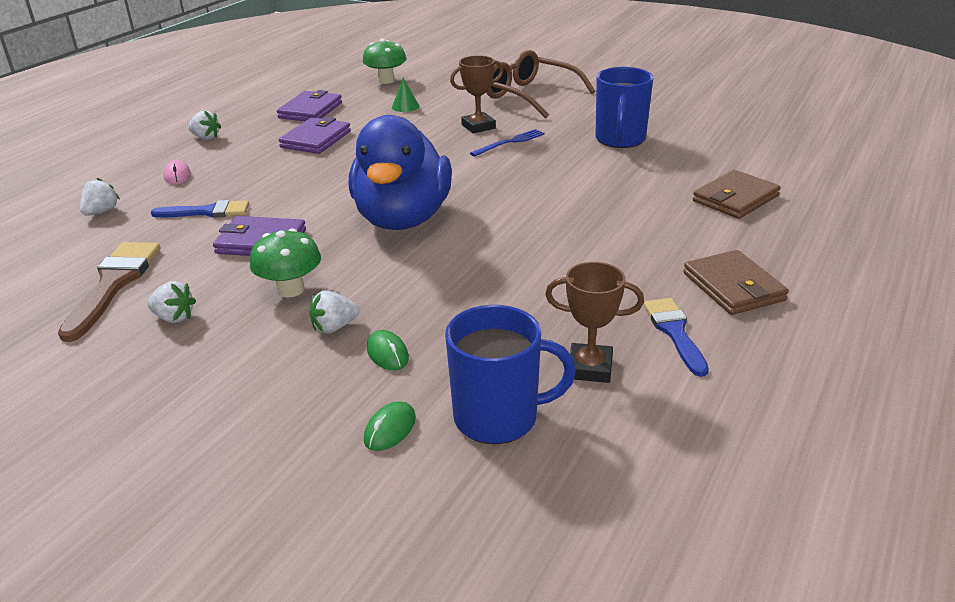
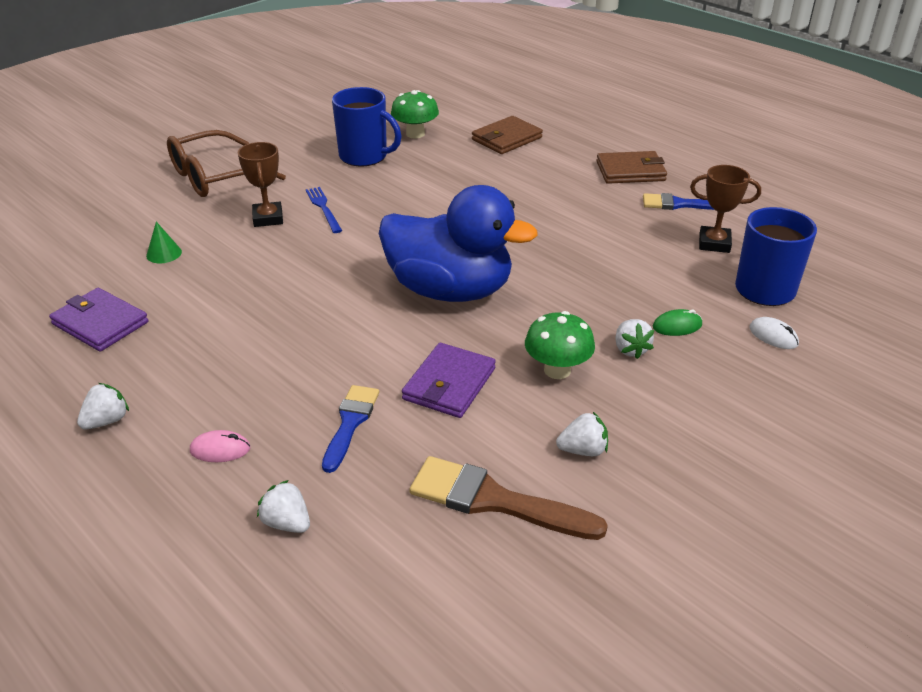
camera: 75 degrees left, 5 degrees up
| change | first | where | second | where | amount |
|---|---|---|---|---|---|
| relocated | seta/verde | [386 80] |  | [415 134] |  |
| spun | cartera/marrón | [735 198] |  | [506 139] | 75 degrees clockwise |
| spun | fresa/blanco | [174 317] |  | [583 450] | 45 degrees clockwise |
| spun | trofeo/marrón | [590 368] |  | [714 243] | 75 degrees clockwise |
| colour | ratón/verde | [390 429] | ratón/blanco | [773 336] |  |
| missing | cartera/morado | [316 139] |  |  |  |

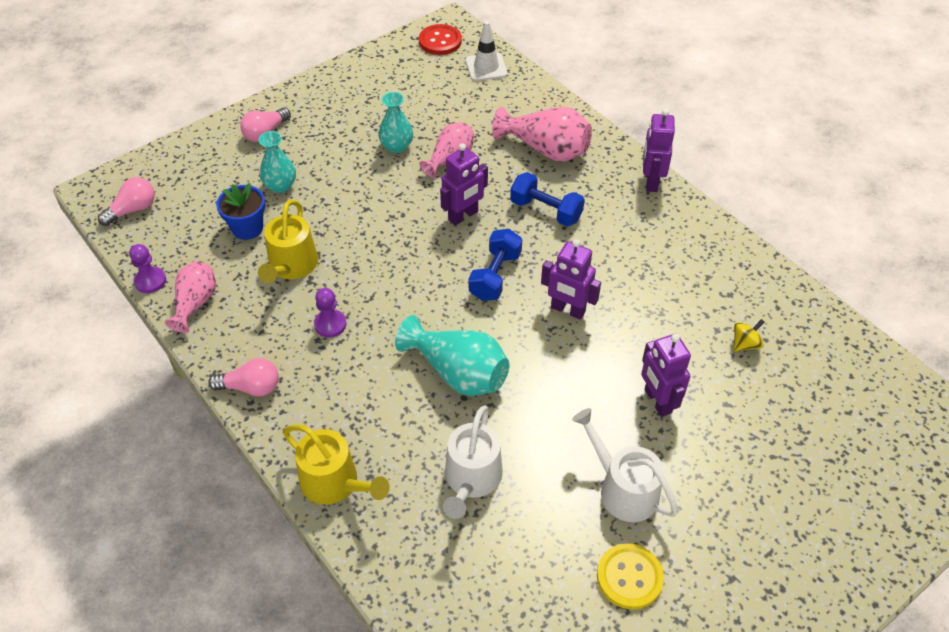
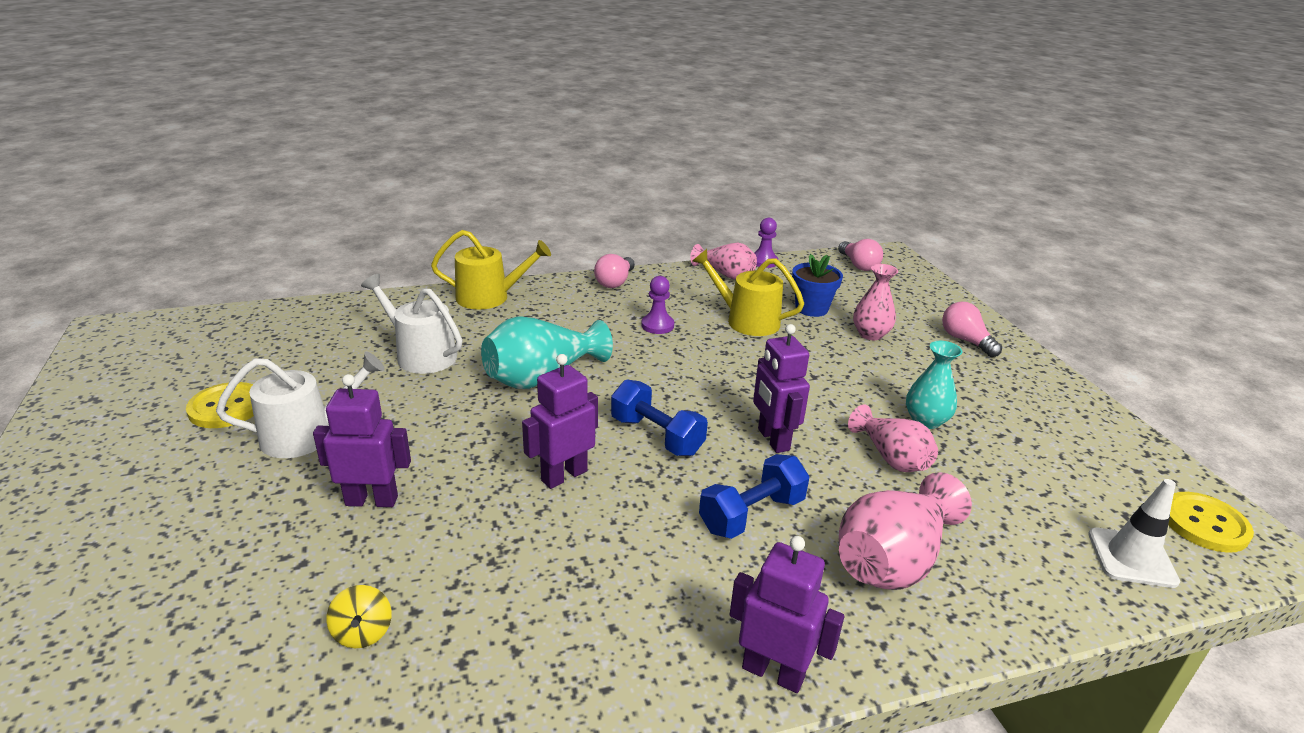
camera: 110 degrees right, 20 degrees down
| change | first | where | second | where | amount |
|---|---|---|---|---|---|
| spun | regadera/amarillo | [334 482] |  | [489 297] | 150 degrees counterclockwise |
| colour | florero/turquesa | [280 186] | florero/rosa | [870 334] |  |
| colour | botón/rojo | [440 41] | botón/amarillo | [1204 524] |  |

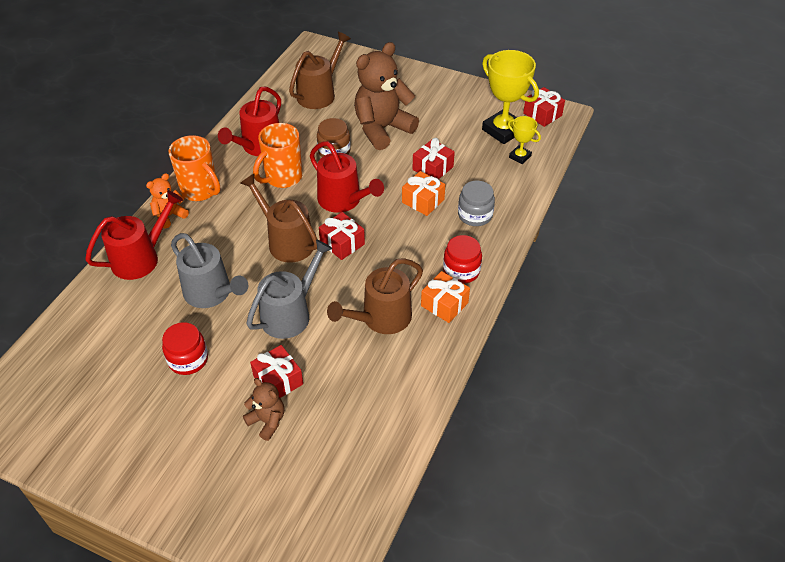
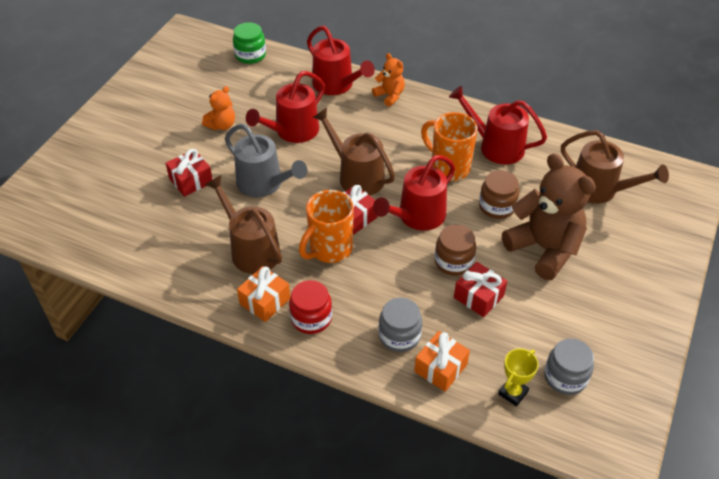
camera: 90 degrees right, 0 degrees up
| change | first | where | second | where | amount |
|---|---|---|---|---|---|
| exchanged | tarro/rojo | [188 359] | osito/naranja | [221 125] |  |
| appeared |  |  | tarro/verde | [250 55] |  |
| colour | regadera/gris | [211 293] | regadera/rojo | [292 132] |  |
| relocated | taza/naranja | [201 191] |  | [329 249] |  |
| spun | regadera/marrón | [286 241] |  | [356 176] | 90 degrees counterclockwise |
| relocated | regalo/naranja | [423 201] |  | [440 368] |  |
| appeared |  |  | tarro/marrón | [453 261] |  |
| exchanged | trofeo/amarillo | [503 130] | tarro/gris | [565 377] |  |
| missing | osito/marrón | [267 421] |  |  |  |
| missing | regalo/rojo | [542 114] |  |  |  |

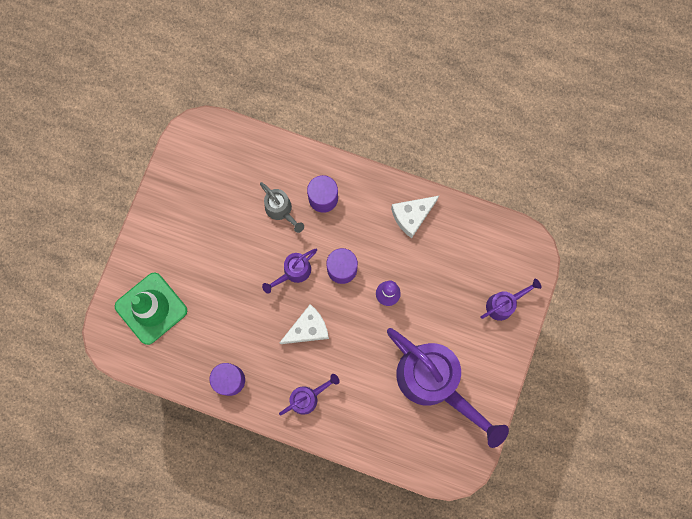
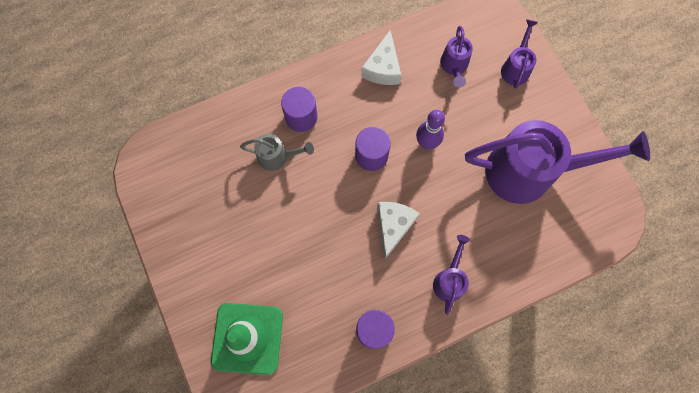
camera: 45 degrees left, 5 degrees down
| change | first | where | second | where | amount |
|---|---|---|---|---|---|
| relocated | regadera/morado | [293 272] |  | [454 66] |  |

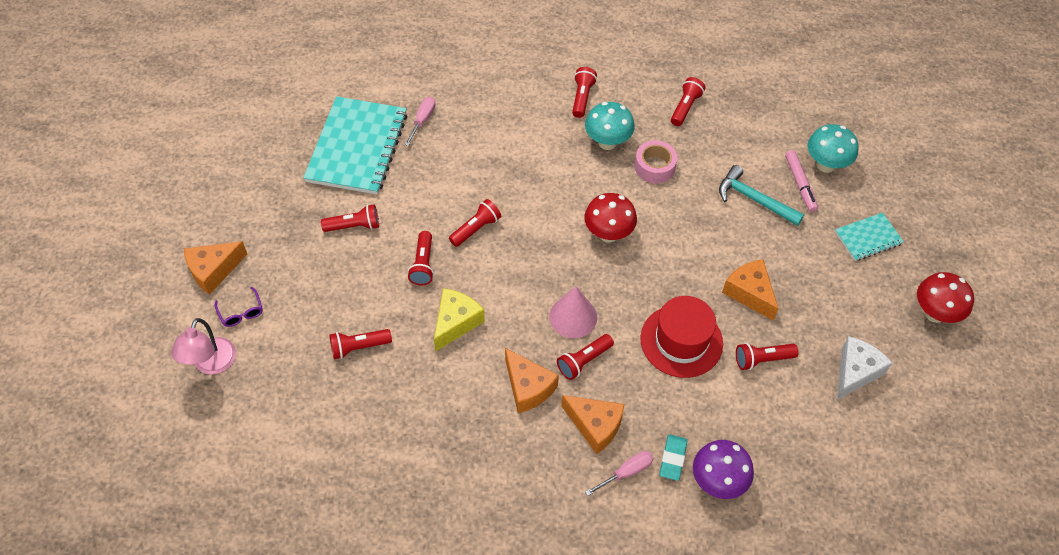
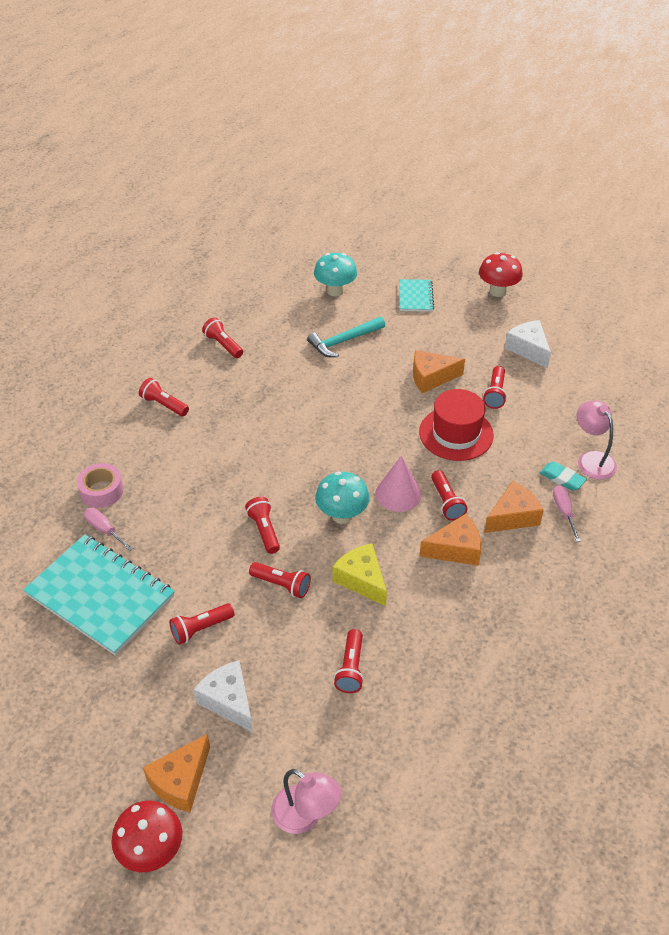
camera: 65 degrees left, 10 degrees down
| change | first | where | second | where | amount |
|---|---|---|---|---|---|
| relocated | cinta adhesiva/rosa | [654 167] |  | [102 491] |  |
| relocated | seta/rojo | [608 234] |  | [152 851] |  |
| spun | queso/naranja | [213 271] |  | [181 781] | 45 degrees clockwise |
| spun | lámpara de mano/rojo | [354 226] |  | [201 628] | 135 degrees counterclockwise |
| appeared |  |  | queso/blanco | [228 701] |  |
| relocated | seta/turquesa | [607 142] |  | [342 515] |  |
| exchanged | seta/morado | [717 481] | lámpara/rosa | [591 459] |  |
| missing | gafas/morado | [241 312] |  |  |  |
| missing | rotulador/rosa | [800 184] |  |  |  |

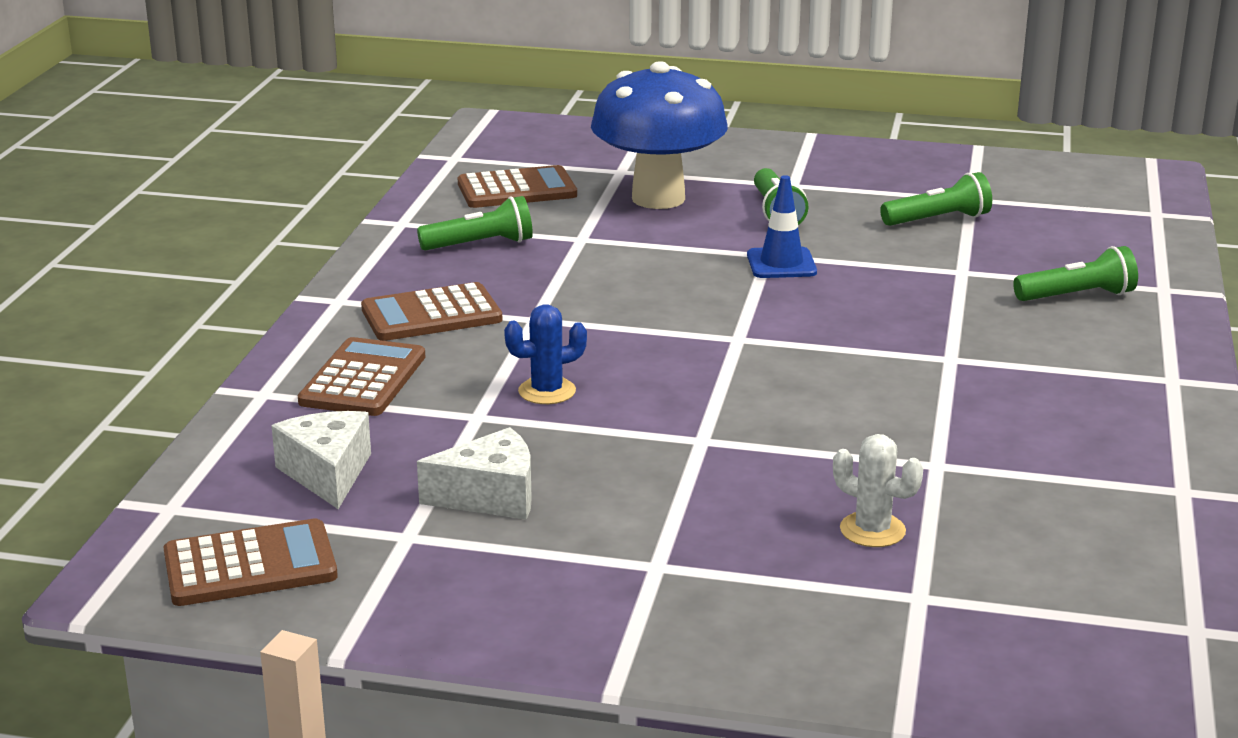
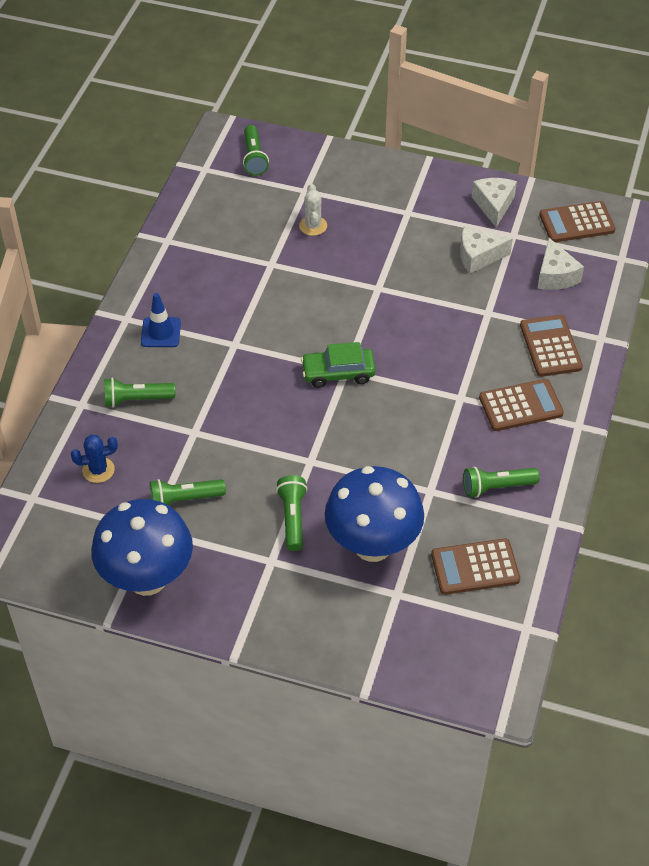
camera: 175 degrees left, 25 degrees up
| change | first | where | second | where | amount |
|---|---|---|---|---|---|
| relocated | cactus/azul | [547 391] |  | [98 470] |  |
| appeared |  |  | seta/azul | [147 579] |  |
| relocated | cono de tráfico/azul | [781 264] |  | [161 332] |  |
| appeared |  |  | lámpara de mano/verde | [254 158] |  |
| spun | cactus/blanco | [872 530] |  | [313 226] | 45 degrees clockwise |
| appeared |  |  | coche/verde | [338 373] |  |
| appeared |  |  | queso/blanco | [494 205] |  |
| spun | calculadora/marrón | [363 379] |  | [550 346] | 150 degrees clockwise |

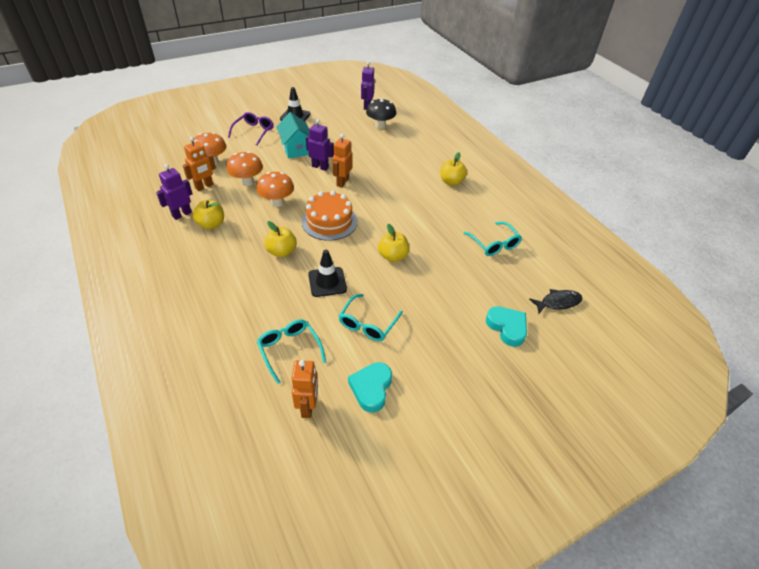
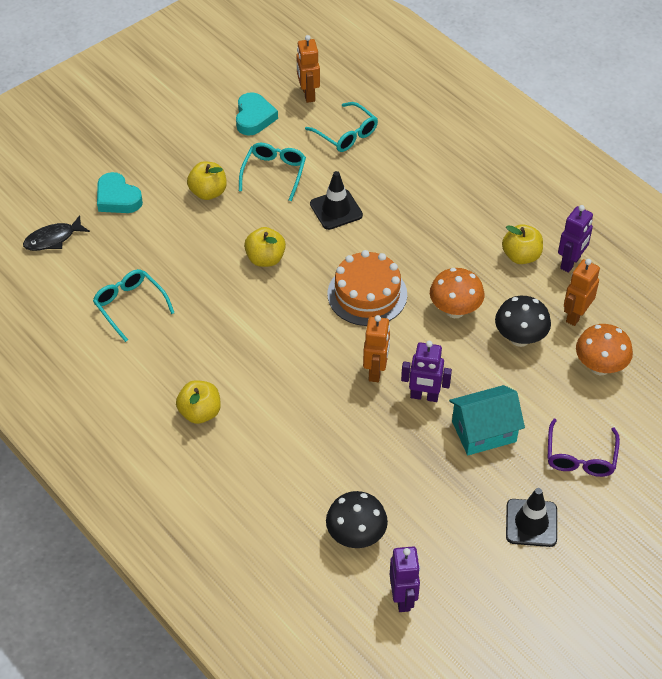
camera: 170 degrees right, 5 degrees up
| change | first | where | second | where | amount |
|---|---|---|---|---|---|
| relocated | manzana/amarillo | [281 251] |  | [208 192] |  |
| spun | casa/turquesa | [296 148] |  | [484 431] | 75 degrees counterclockwise |
| colour | seta/naranja | [247 182] | seta/negro | [520 338] |  |

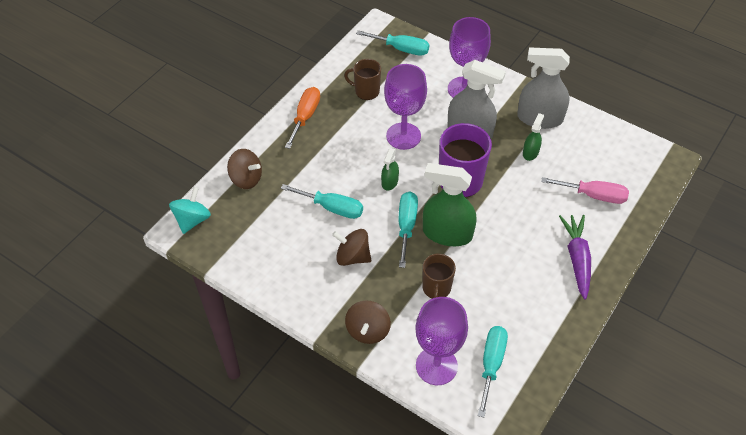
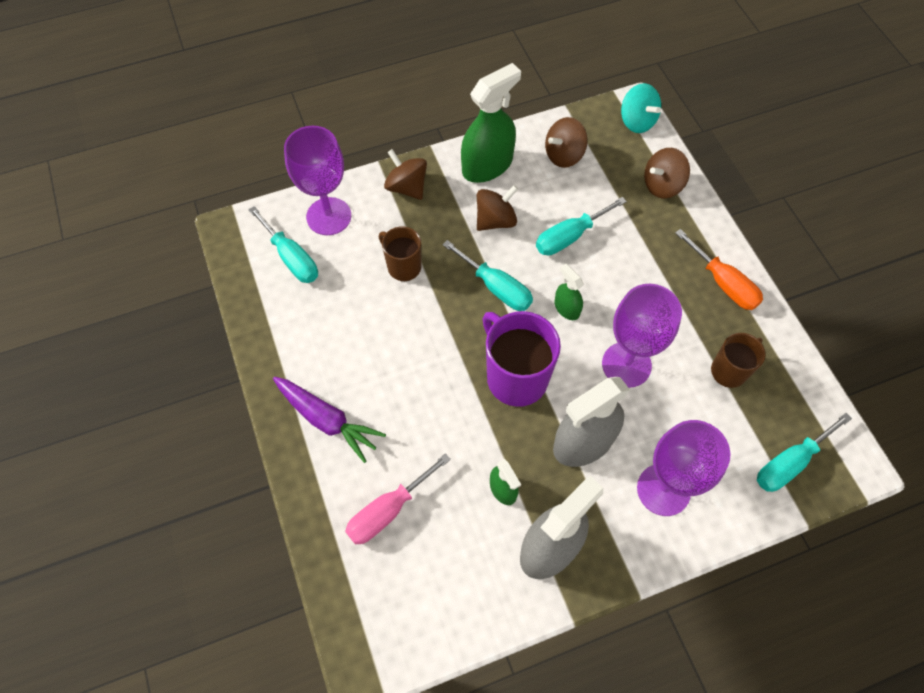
camera: 125 degrees right, 10 degrees up
| change | first | where | second | where | amount |
|---|---|---|---|---|---|
| relocated | pulverizador/verde | [447 233] |  | [487 165] |  |
| appeared |  |  | peonza/marrón | [564 155] |  |

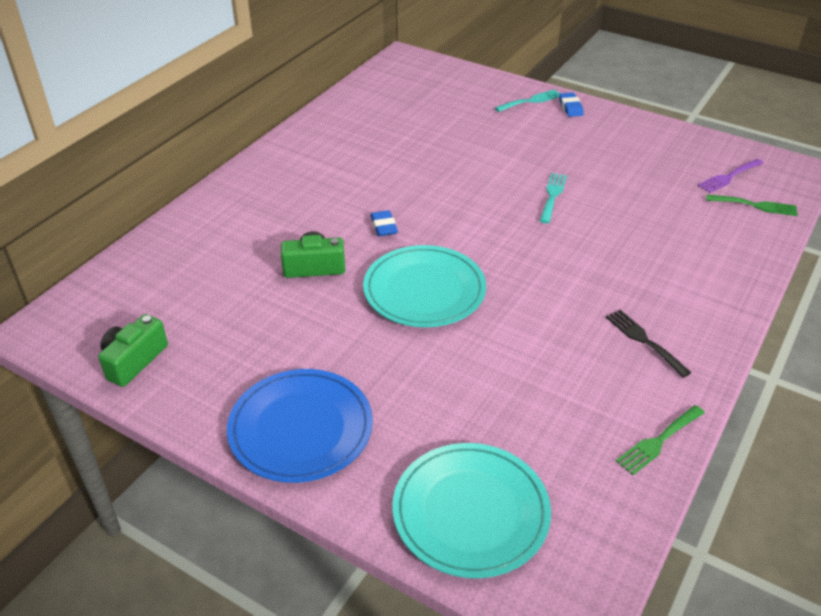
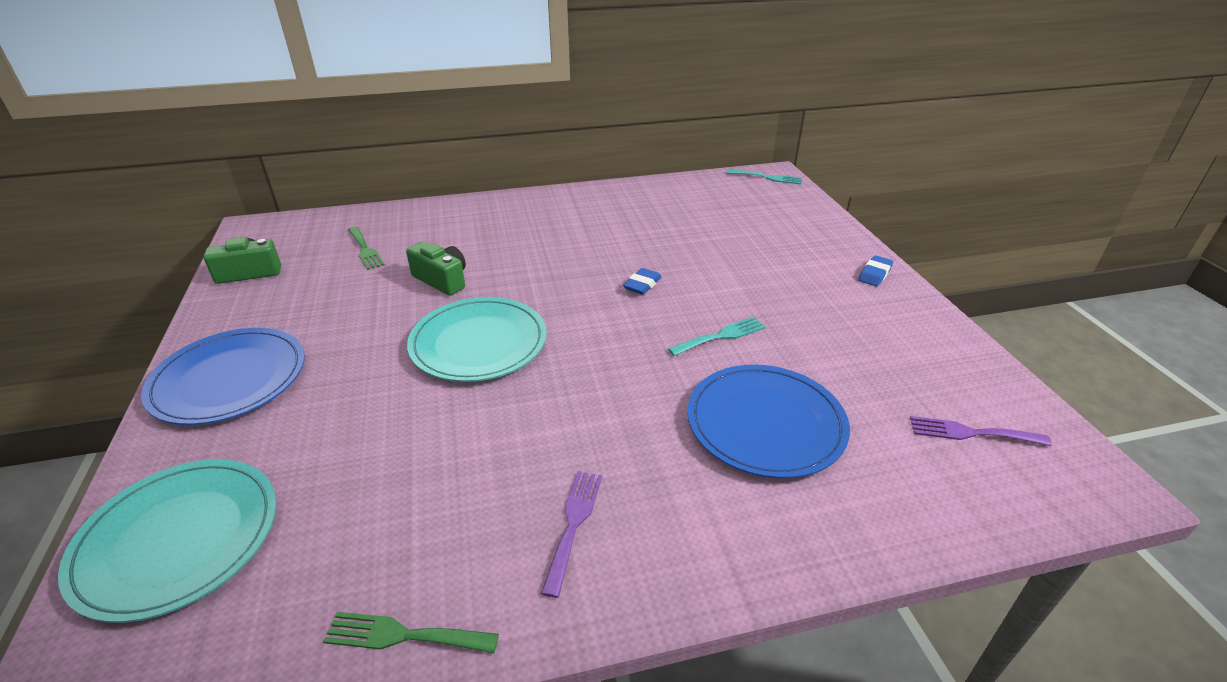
camera: 45 degrees right, 5 degrees down
| change | first | where | second | where | amount |
|---|---|---|---|---|---|
| relocated | tenedor/verde | [756 205] |  | [365 250] |  |
| colour | tenedor/negro | [644 340] | tenedor/morado | [573 523] |  |
| relocated | goma de borrar/azul | [384 226] |  | [642 284] |  |
| appeared |  |  | plato/azul | [765 423] |  |
| relocated | tenedor/turquesa | [531 101] |  | [768 177] |  |

